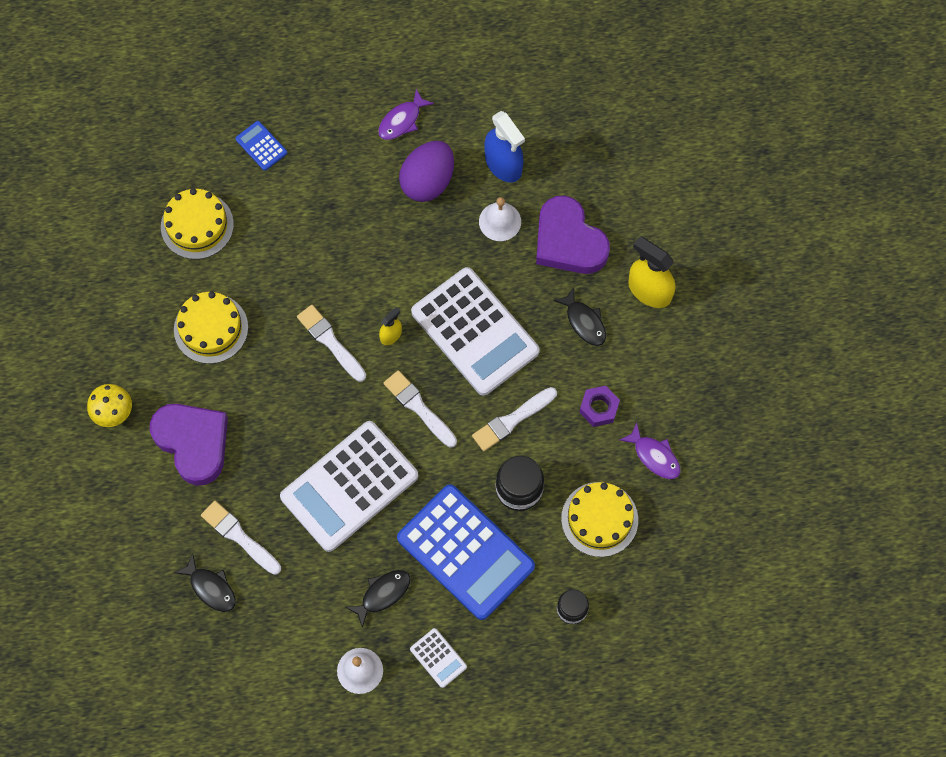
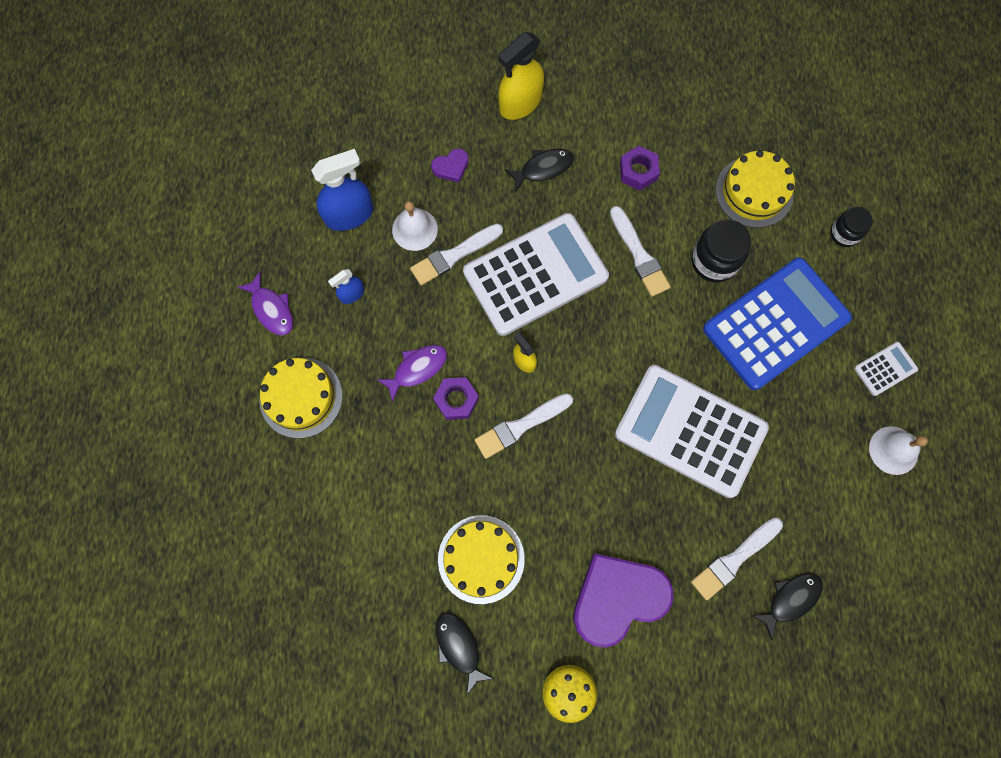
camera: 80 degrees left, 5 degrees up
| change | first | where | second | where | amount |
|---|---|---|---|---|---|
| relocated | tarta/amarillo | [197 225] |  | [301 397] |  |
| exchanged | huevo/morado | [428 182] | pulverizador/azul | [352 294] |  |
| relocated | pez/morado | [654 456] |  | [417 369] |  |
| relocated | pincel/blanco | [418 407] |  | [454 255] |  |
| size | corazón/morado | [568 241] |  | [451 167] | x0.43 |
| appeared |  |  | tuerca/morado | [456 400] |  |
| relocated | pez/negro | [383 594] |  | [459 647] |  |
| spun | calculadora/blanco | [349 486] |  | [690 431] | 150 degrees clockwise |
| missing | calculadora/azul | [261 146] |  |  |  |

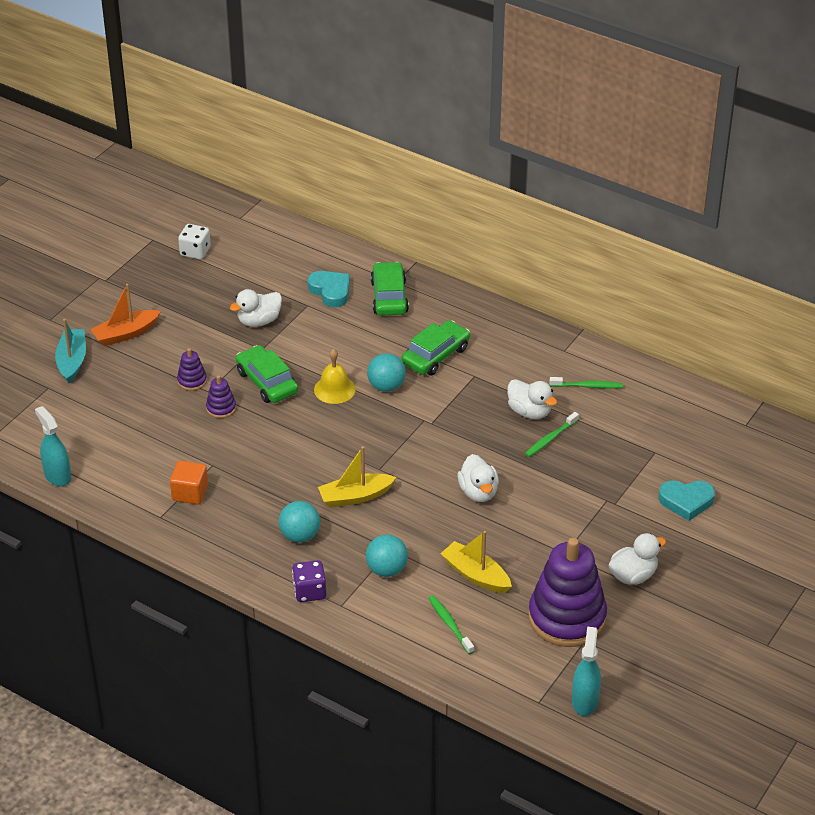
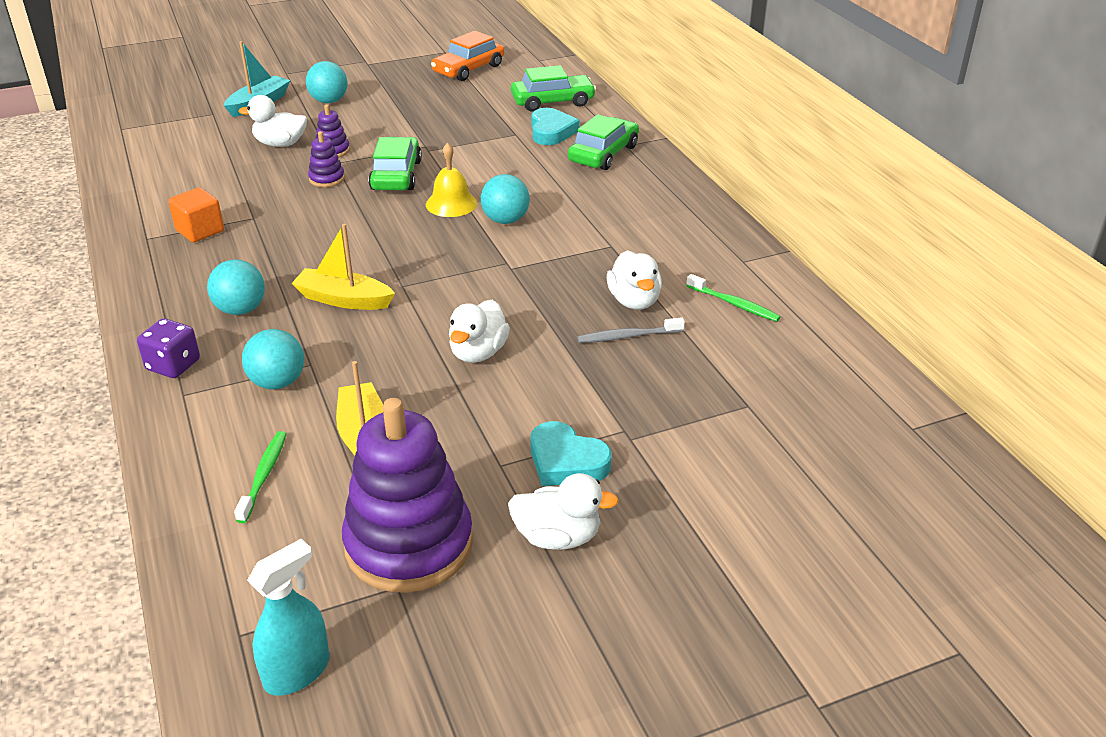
camera: 35 degrees right, 5 degrees down
| change | first | where | second | where | amount |
|---|---|---|---|---|---|
| relocated | pato/blanco | [259 321] |  | [280 144] |  |
| exchanged | barco/naranja | [126 334] | pelota/turquesa | [329 101] |  |
| exchanged | dado/blanco | [195 252] | coche/naranja | [468 69] |  |
| relocated | coche/verde | [436 355] |  | [552 102] |  |
| relocated | corazón/turquesa | [686 501] |  | [566 461] |  |
| colour | cepillo de dientes/verde | [550 439] | cepillo de dientes/gris | [628 336] |  |
| missing | pulverizador/turquesa | [57 476] |  |  |  |

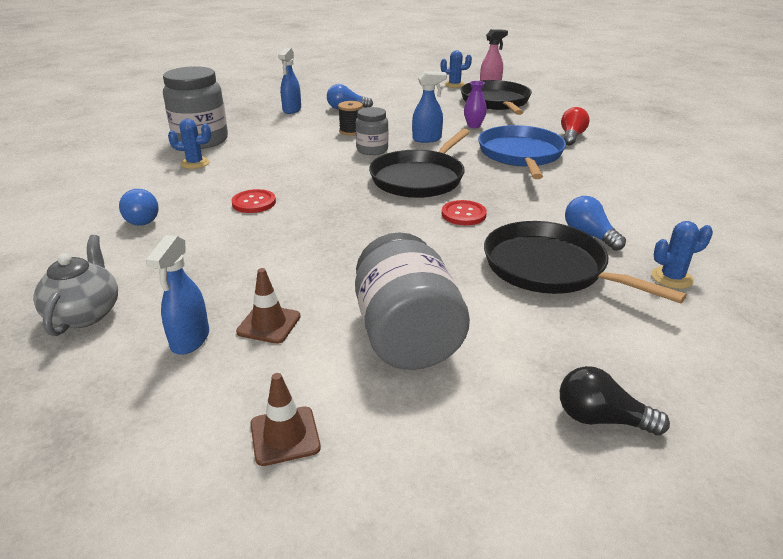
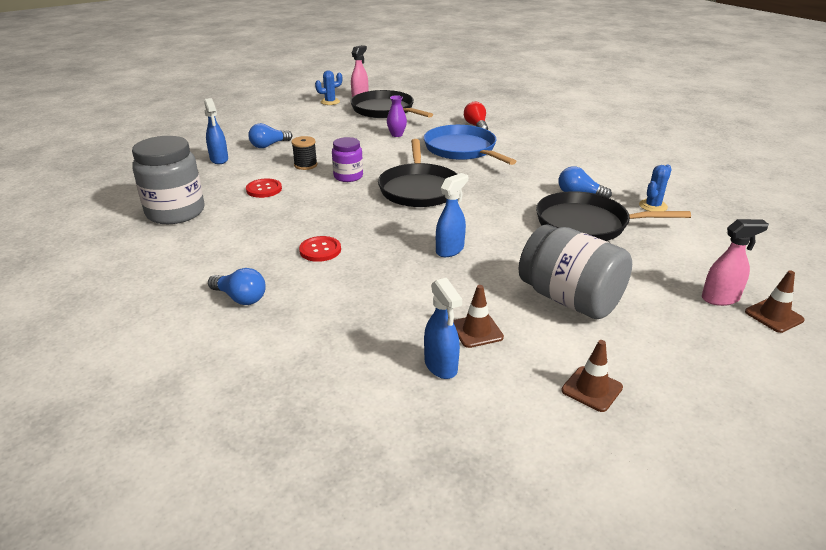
camera: 35 degrees left, 0 degrees up
| change | first | where | second | where | amount |
|---|---|---|---|---|---|
| relocated | botón/rojo | [463 214] |  | [264 189] |  |
| colour | tarro/gris | [372 150] | tarro/morado | [348 176] |  |
| relocated | pulverizador/azul | [427 139] |  | [450 250] |  |
| exchanged | bombilla/negro | [601 419] | pulverizador/rosa | [720 298] |  |
| appeared |  |  | cono de tráfico/marrón | [774 316] |  |
| missing | tetera/gris | [85 314] |  |  |  |
| missing | cactus/azul | [195 163] |  |  |  |

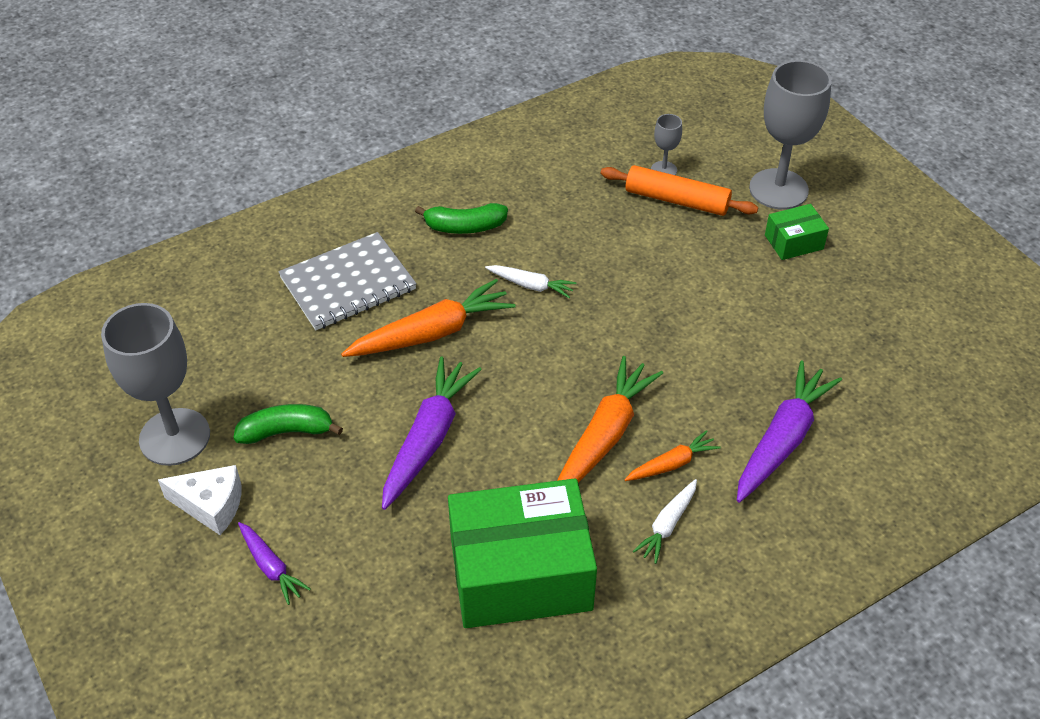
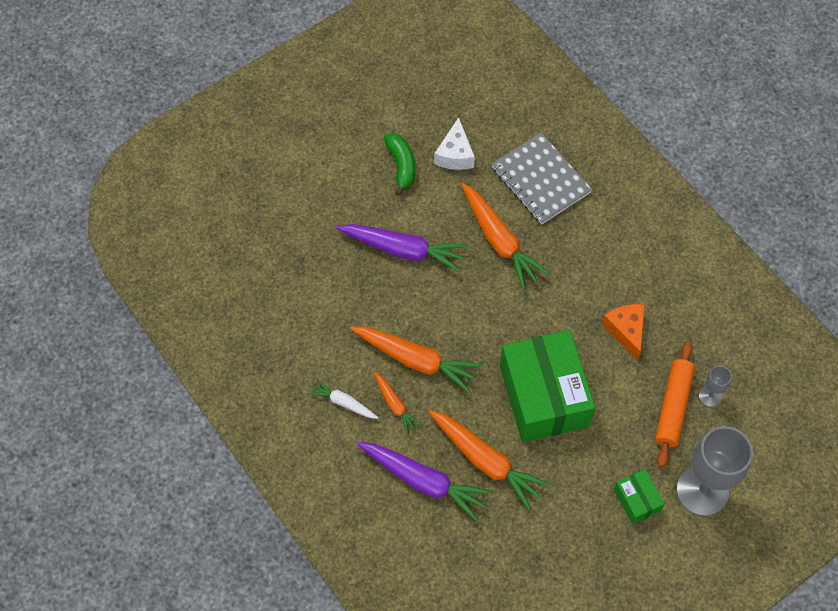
camera: 85 degrees right, 15 degrees up
| change | first | where | second | where | amount |
|---|---|---|---|---|---|
| appeared |  |  | zanahoria/naranja | [486 461] |  |
| relocated | queso/blanco | [211 505] |  | [455 154] |  |
| relocated | caja/verde | [520 574] |  | [544 396] |  |
| appeared |  |  | queso/naranja | [626 331] |  |
| missing | copa/gris | [175 437] |  |  |  |
| missing | zanahoria/morado | [271 567] |  |  |  |
| missing | plátano/verde | [464 227] |  |  |  |
| missing | zanahoria/blanco | [531 285] |  |  |  |

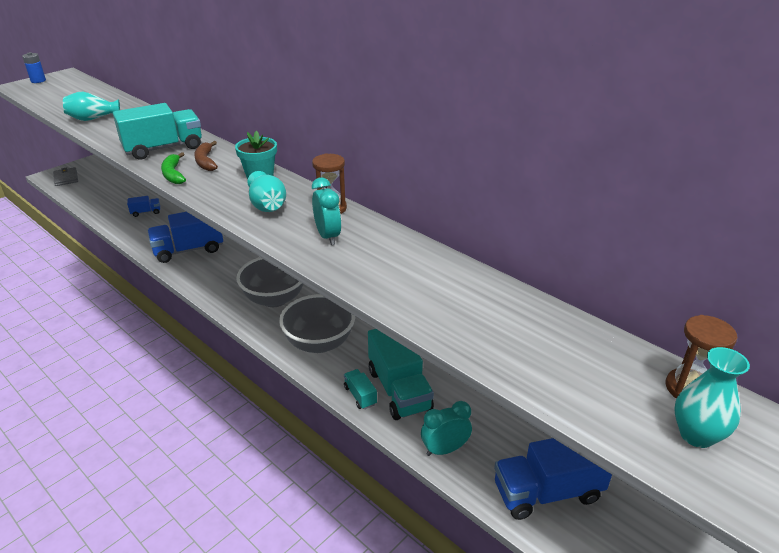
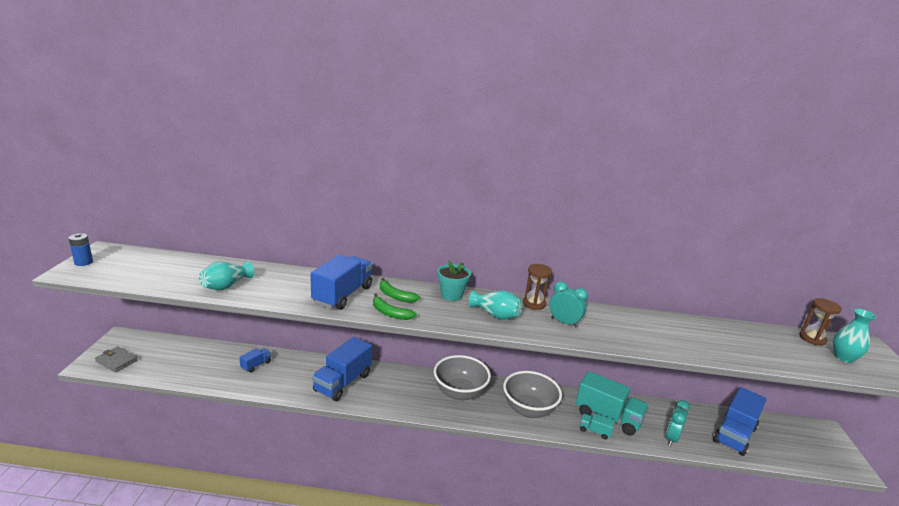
camera: 40 degrees left, 10 degrees down
| change | first | where | second | where | amount |
|---|---|---|---|---|---|
| colour | camión/turquesa | [163 148] | camión/azul | [342 295] |  |
| colour | plátano/marrón | [205 162] | plátano/verde | [395 296] |  |

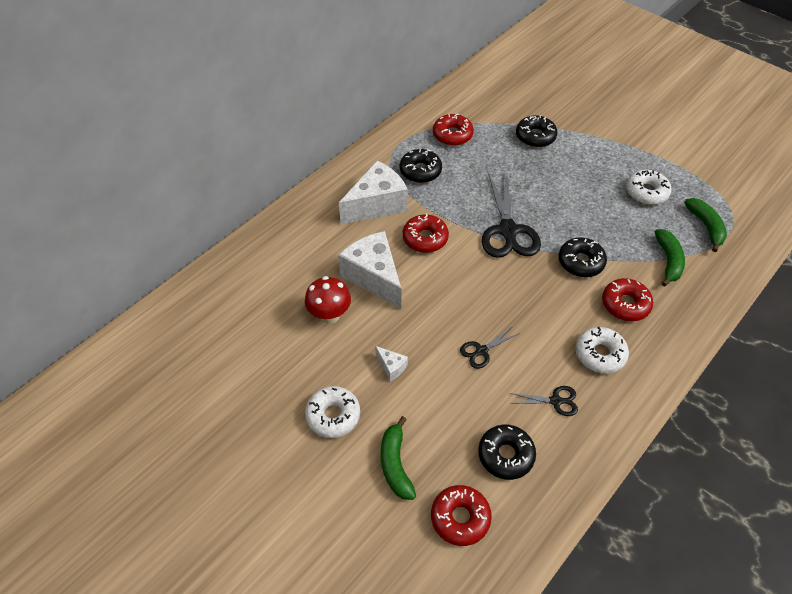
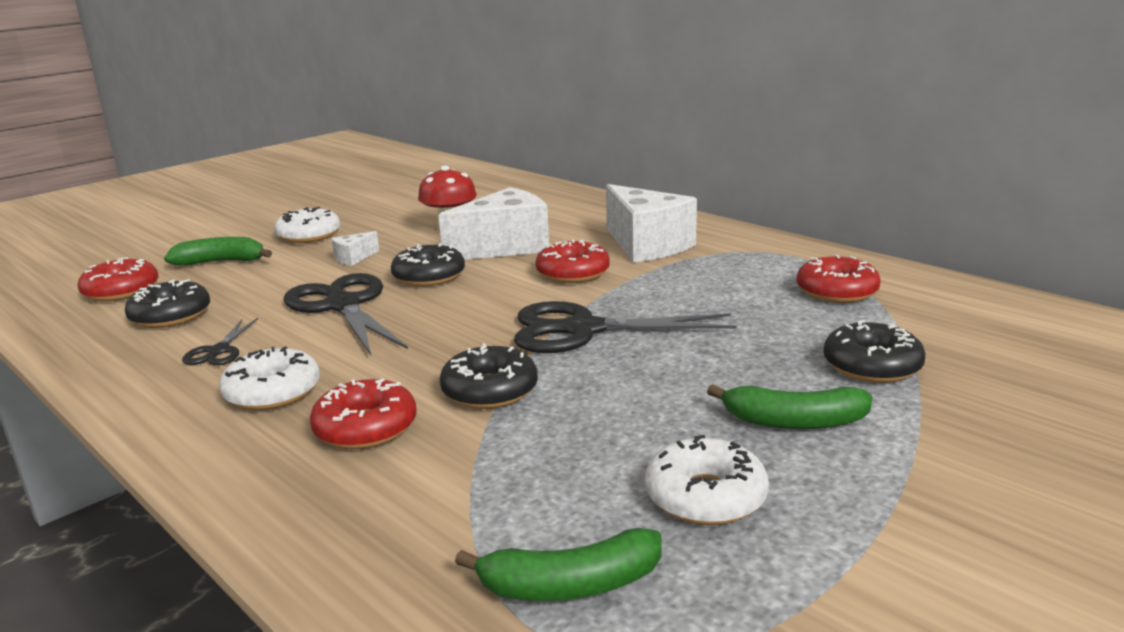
camera: 95 degrees right, 30 degrees down
| change | first | where | second | where | amount |
|---|---|---|---|---|---|
| size | tijeras/negro | [481 351] |  | [343 305] | x2.05 |
| relocated | rosquilla/negro | [420 171] |  | [429 276] |  |
| relocated | plátano/verde | [668 261] |  | [793 421] |  |

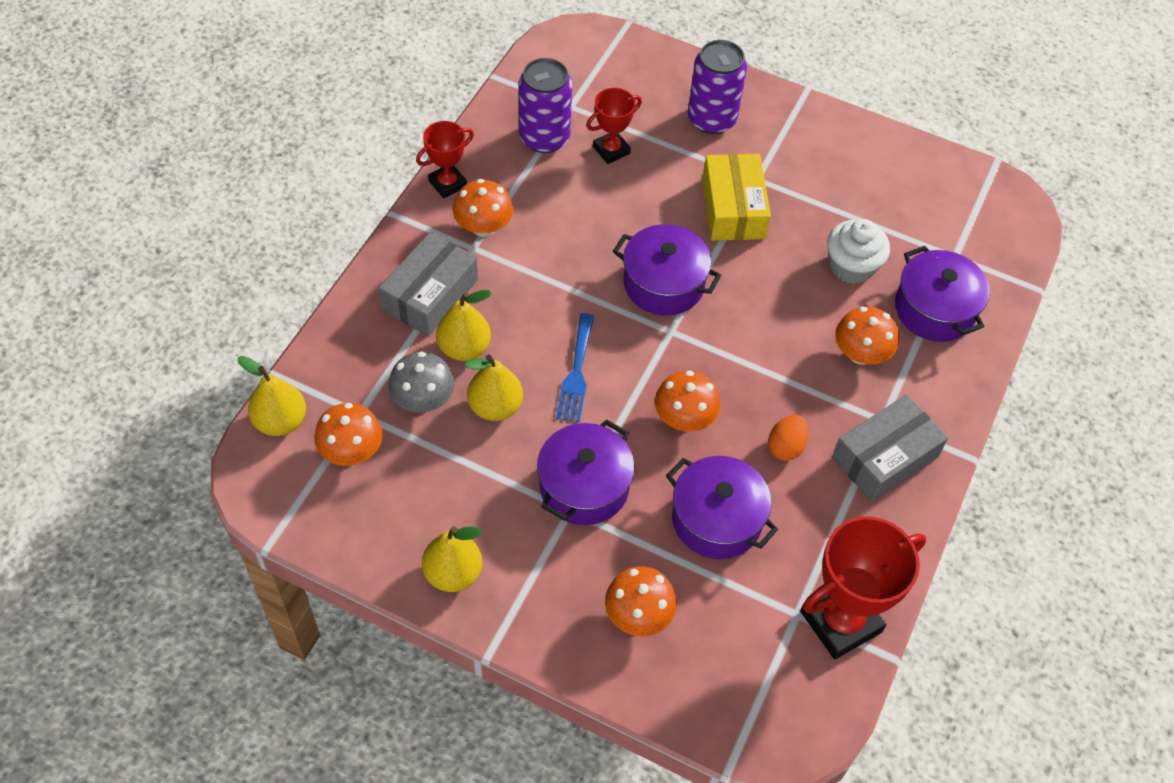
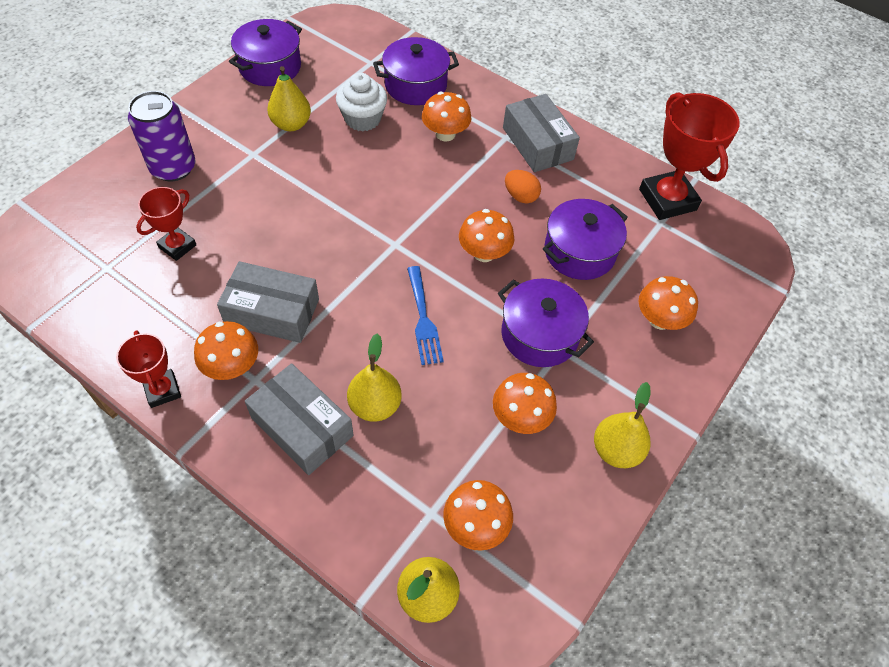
camera: 80 degrees left, 0 degrees up
| change | first | where | second | where | amount |
|---|---|---|---|---|---|
| spun | trofeo/rojo | [611 150] |  | [177 246] | 60 degrees clockwise |
| appeared |  |  | caja/gris | [272 312] |  |
| relocated | olla/morado | [664 284] |  | [270 67] |  |
| relocated | pera/amarillo | [495 407] |  | [291 124] |  |
| spun | tenedor/azul | [576 373] |  | [423 319] | 60 degrees clockwise |
| appeared |  |  | seta/naranja | [520 417] |  |
| missing | seta/gris | [423 400] |  |  |  |
| missing | lata/morado | [544 138] |  |  |  |
| missing | caja/amarillo | [733 208] |  |  |  |

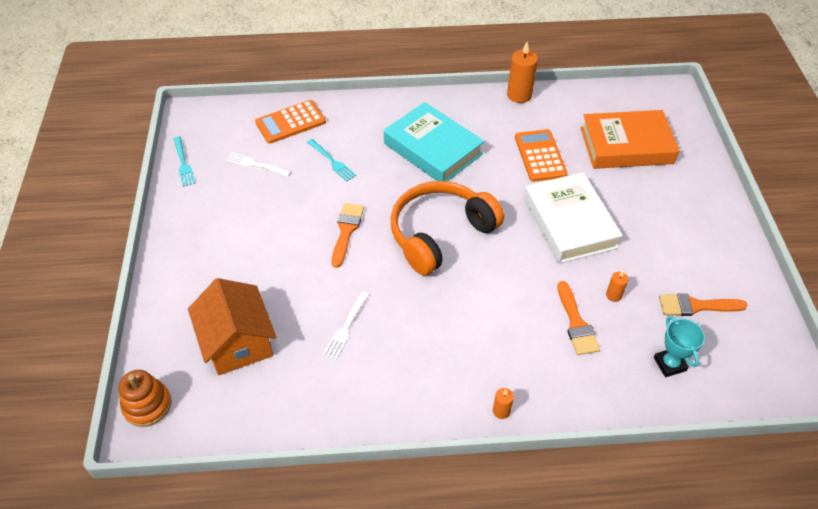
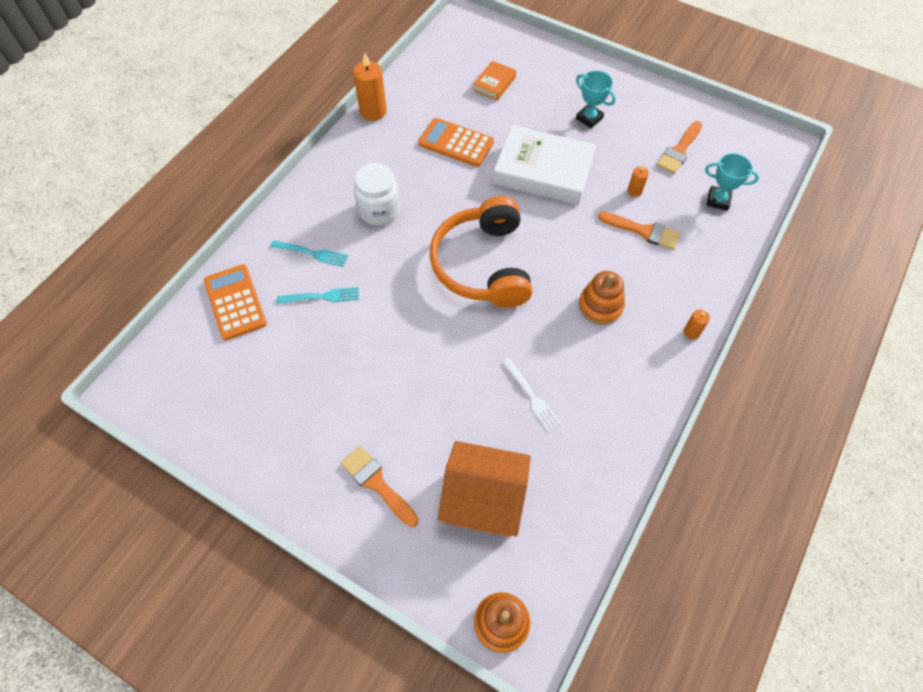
camera: 55 degrees left, 10 degrees up
| change | first | where | second | where | amount |
|---|---|---|---|---|---|
| spun | calculadora/naranja | [290 122] |  | [235 302] | 150 degrees clockwise |
| relocated | tenedor/turquesa | [183 163] |  | [312 253] |  |
| relocated | pincel/naranja | [346 231] |  | [377 483] |  |
| exchanged | libro/turquesa | [432 149] | tarro/blanco | [379 210] |  |
| size | libro/naranja | [626 146] |  | [494 84] | x0.48 |
| appeared |  |  | trofeo/turquesa | [589 118] |  |
| appeared |  |  | juguete apilable/naranja | [600 306] |  |
| missing | tenedor/blanco | [255 165] |  |  |  |

